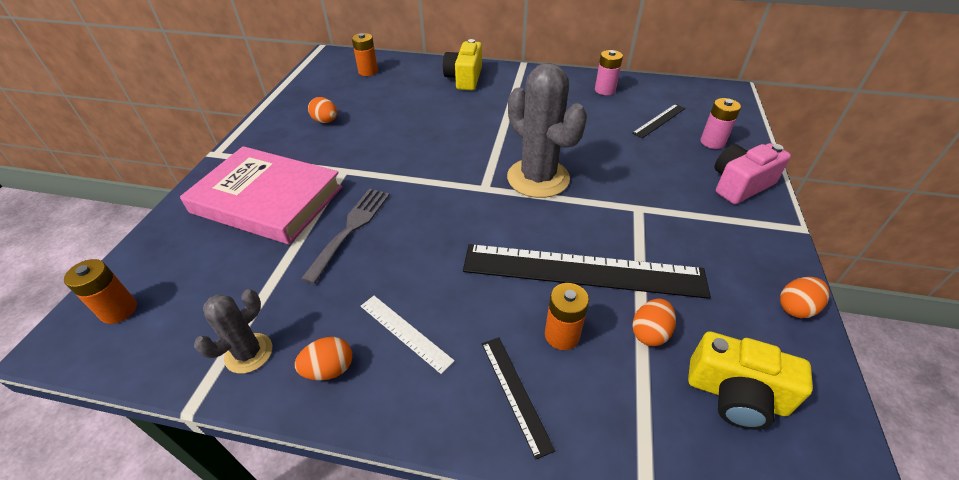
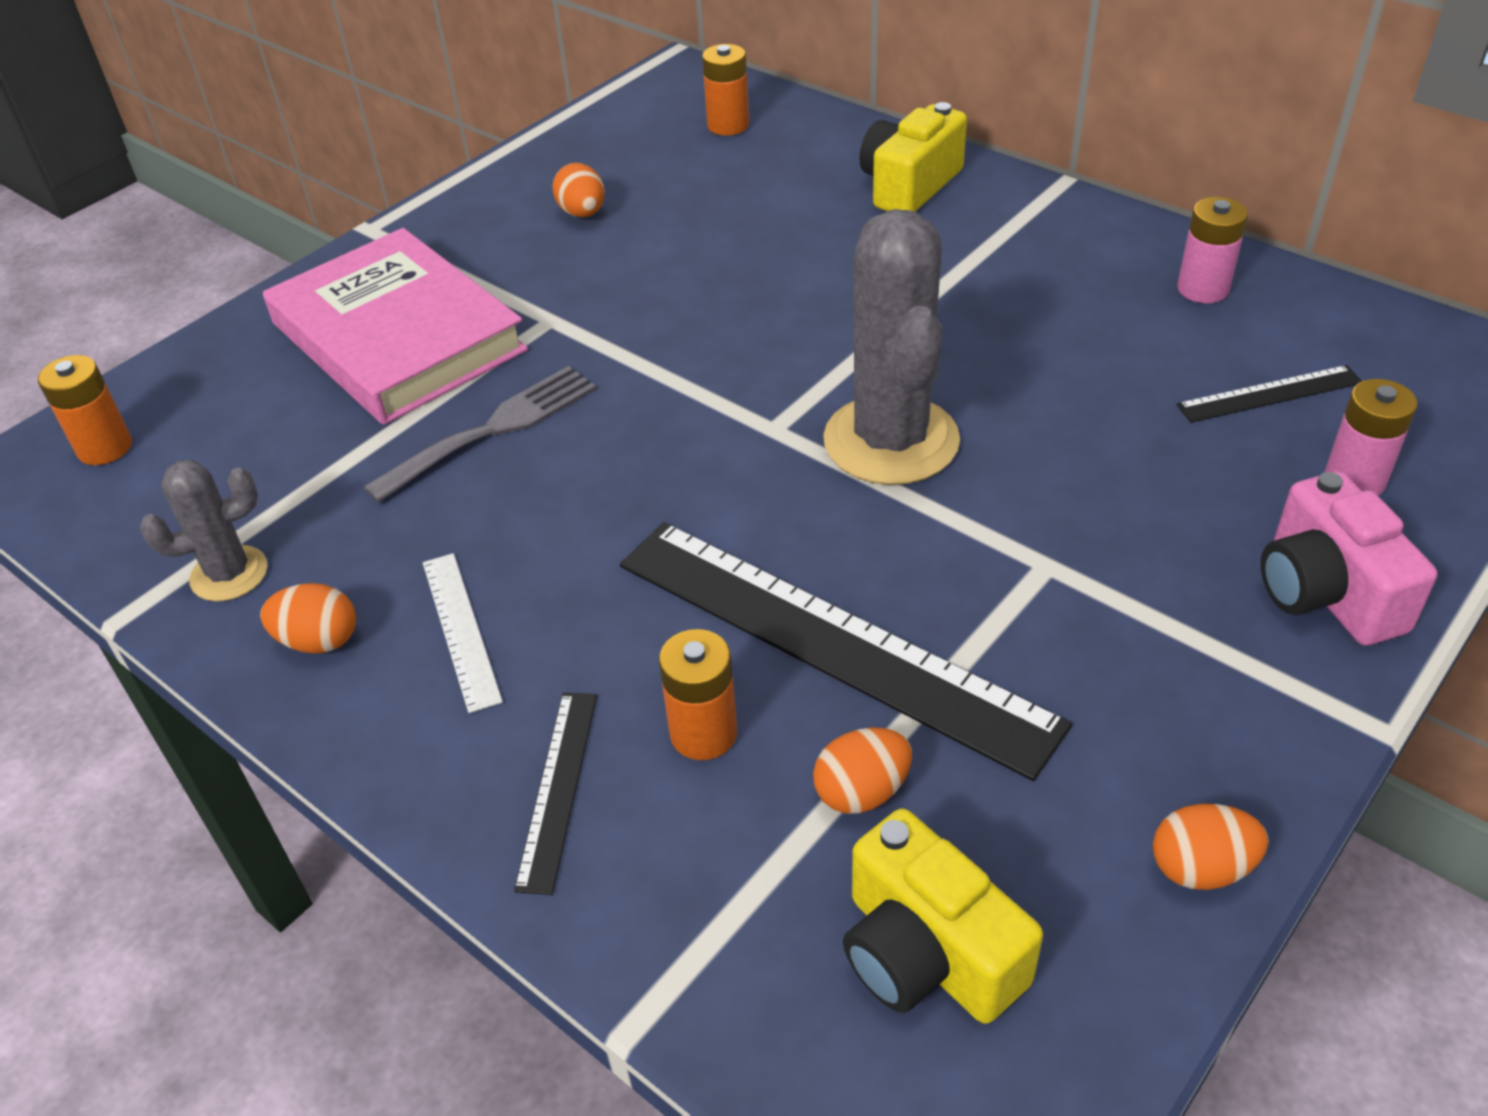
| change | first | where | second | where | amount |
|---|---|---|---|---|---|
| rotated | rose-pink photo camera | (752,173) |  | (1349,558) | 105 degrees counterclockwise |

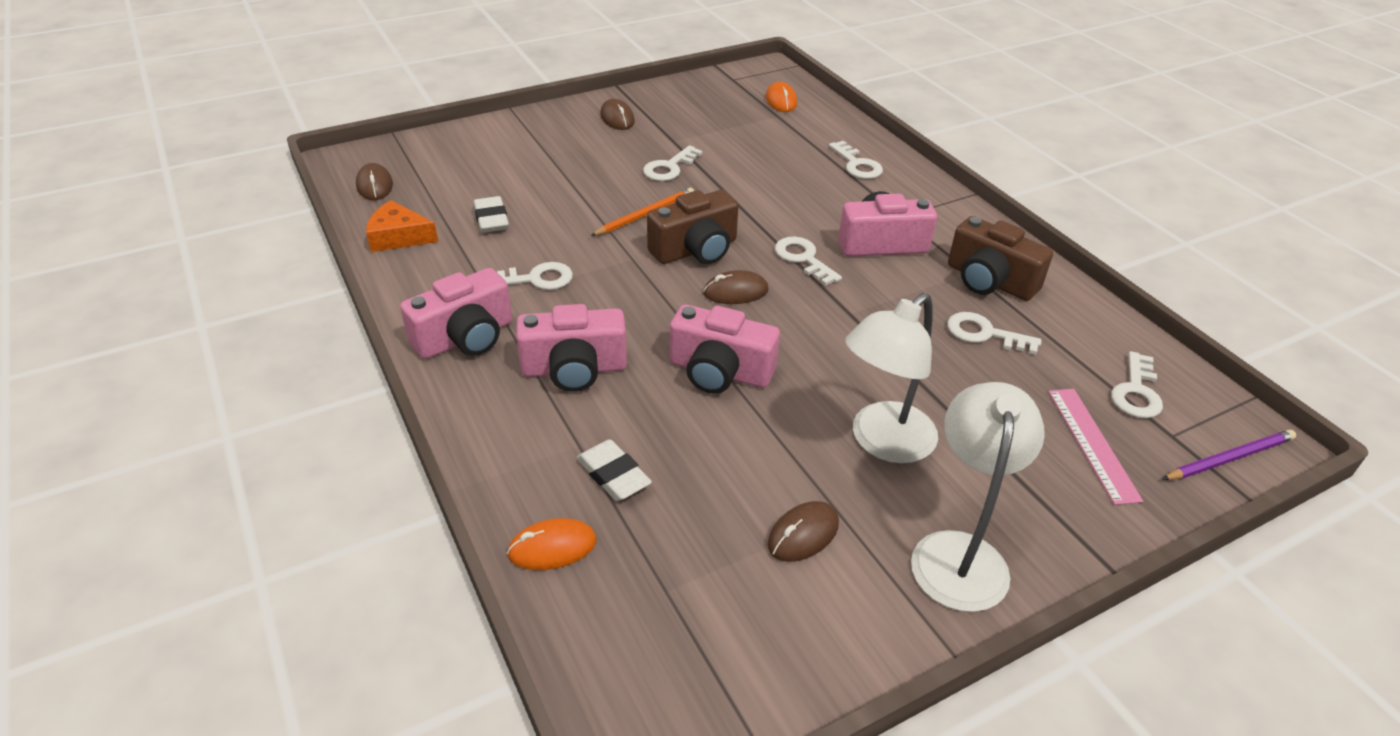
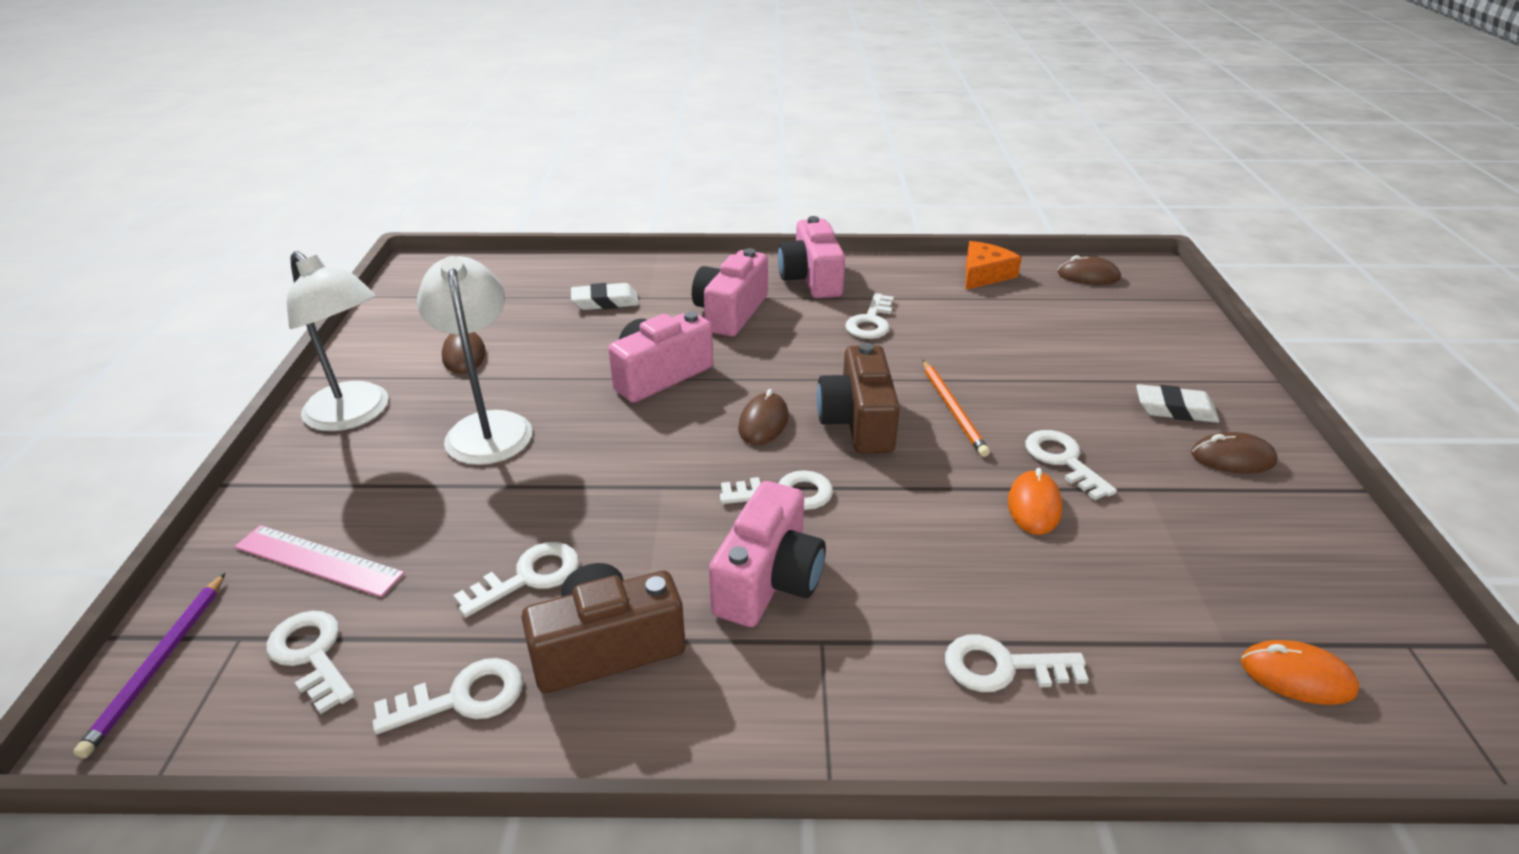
| change | first | where | second | where | amount |
|---|---|---|---|---|---|
| new |  |  | pure white door key | (448,696) |  |
| shifted | bright orange computer mouse | (552,544) |  | (1035,501) |  |
| shifted | pure white gum eraser | (491,214) |  | (1177,403) |  |

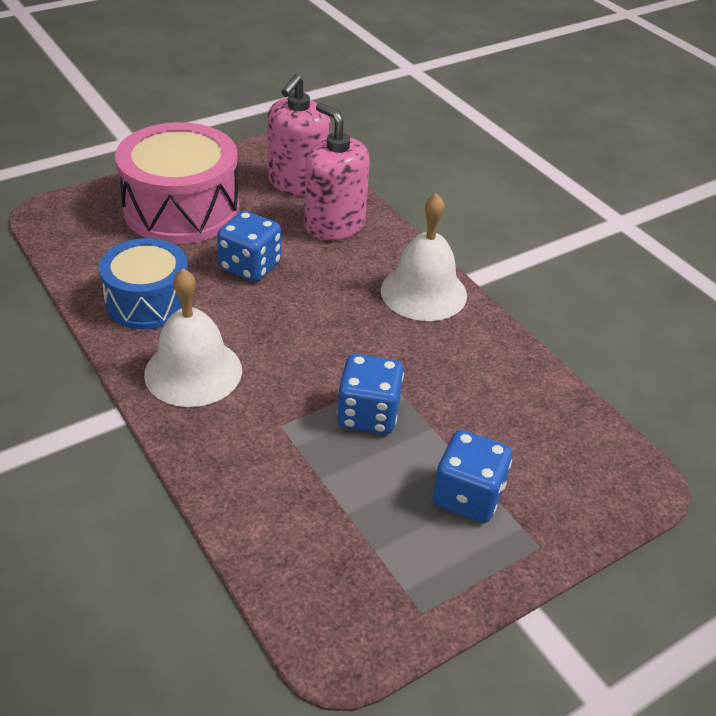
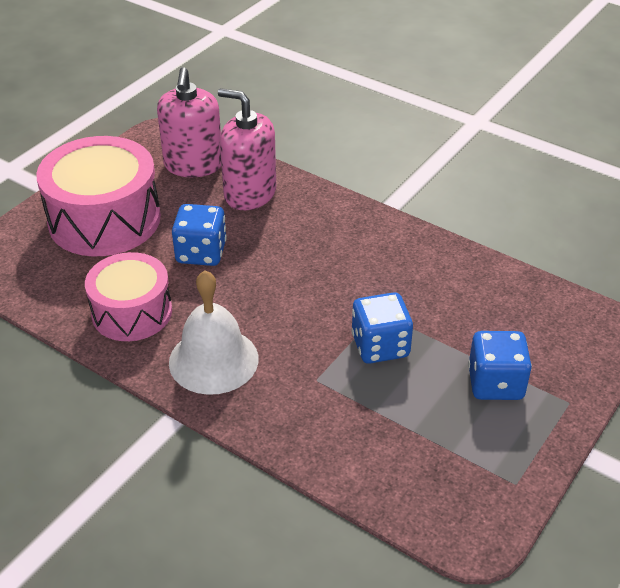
| change | first | where | second | where | amount |
|---|---|---|---|---|---|
| repainted | blue drum | (143,284) | rose-pink drum | (128,296) |  |
| gone | pure white bell | (424,257) |  |  |  |

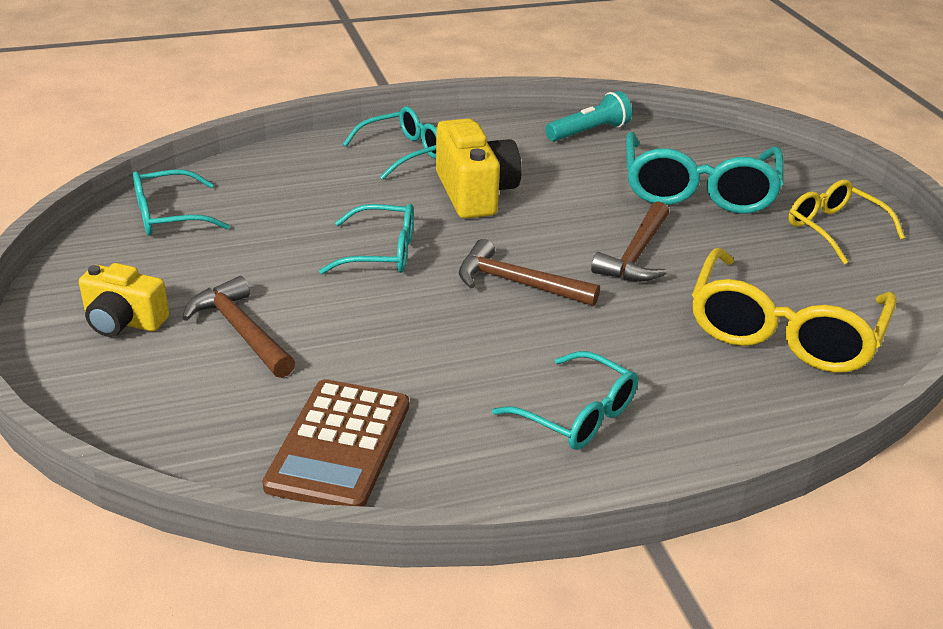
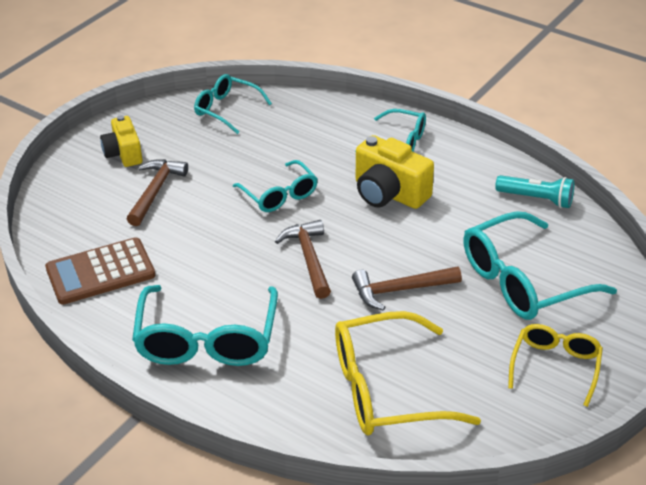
| change | first | where | second | where | amount |
|---|---|---|---|---|---|
| scaled | teal glasses | (565,400) |  | (205,325) | x1.67 |
| rotated | yellow photo camera | (479,168) |  | (395,172) | 90 degrees clockwise |

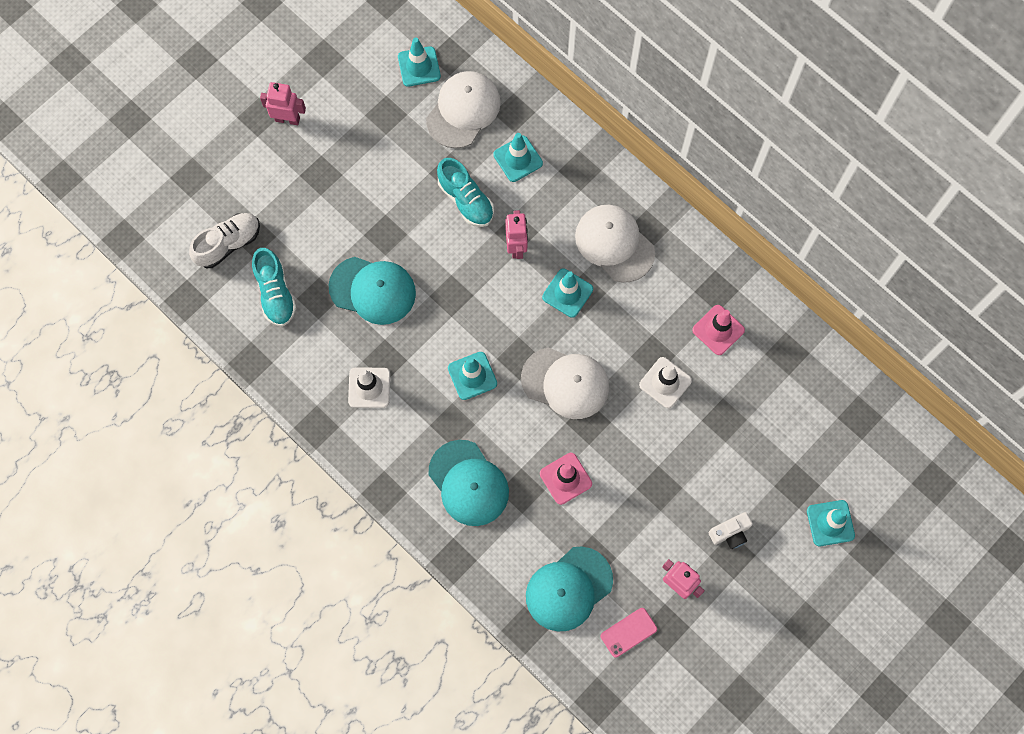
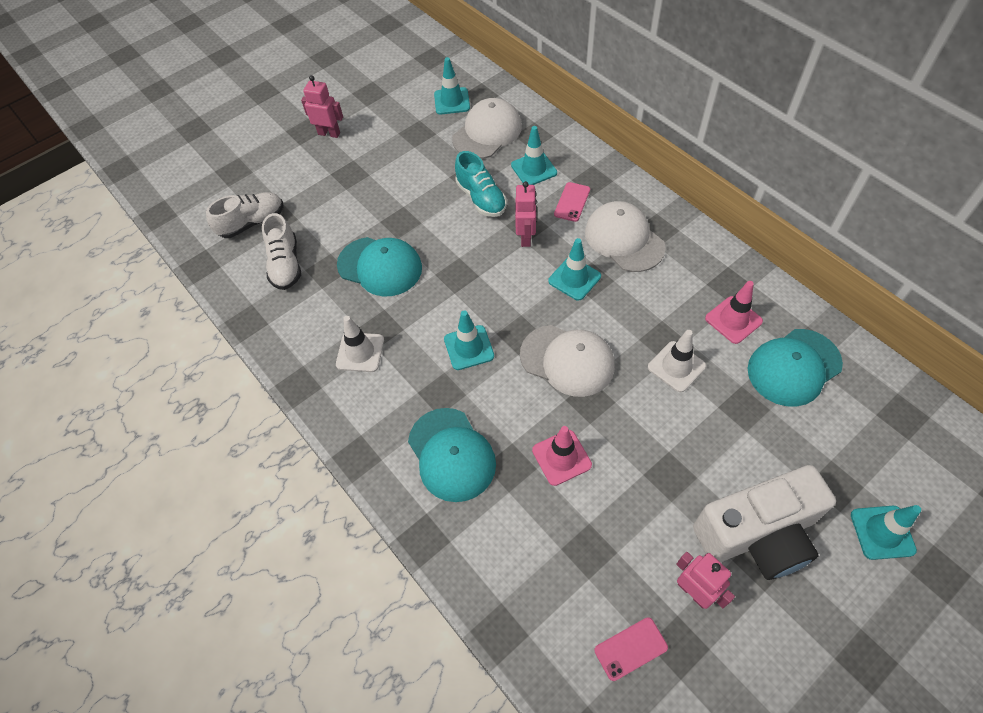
| change | first | where | second | where | amount |
|---|---|---|---|---|---|
| repainted | teal sneaker | (274,287) | pure white sneaker | (281,251) |  |
| new |  |  | rose-pink smartphone | (572,202) |  |
| scaled | pure white photo camera | (731,530) |  | (764,522) | x2.41 |
| shifted | teal cap | (569,589) |  | (795,368) |  |

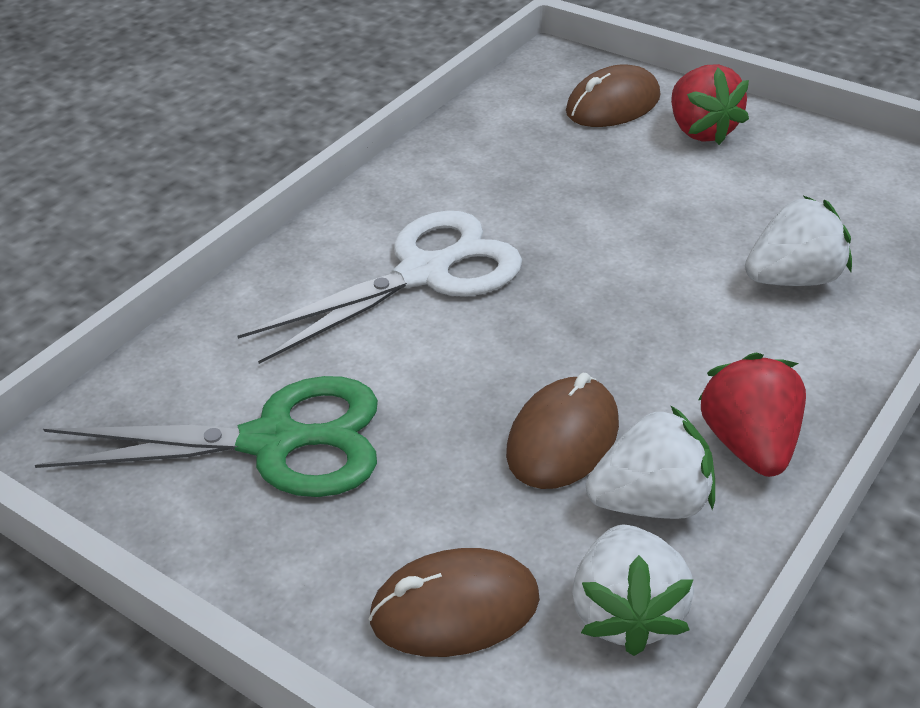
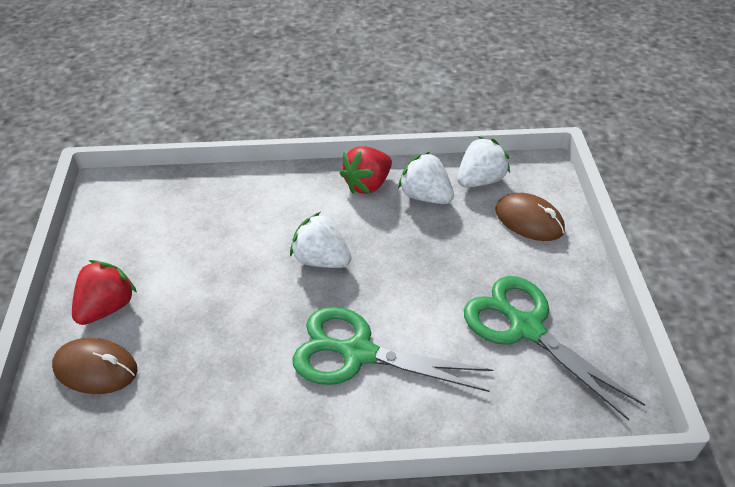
| change | first | where | second | where | amount |
|---|---|---|---|---|---|
| shifted | pure white toy strawberry | (798,241) |  | (320,240) |  |
| repainted | pure white scissors | (380,287) | emerald scissors | (392,349) |  |
| gone | brown computer mouse | (562,431) |  |  |  |

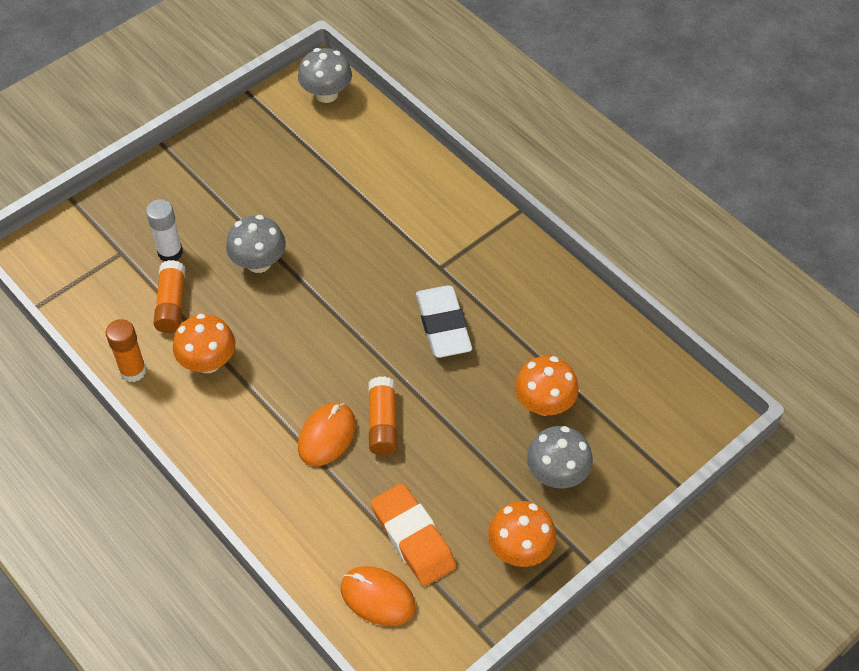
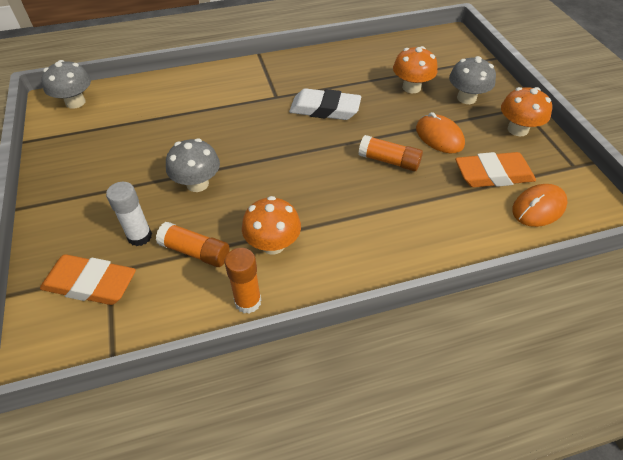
| change | first | where | second | where | amount |
|---|---|---|---|---|---|
| new |  |  | bright orange gum eraser | (88,279) |  |
| shifted | bright orange computer mouse | (327,434) |  | (440,132) |  |

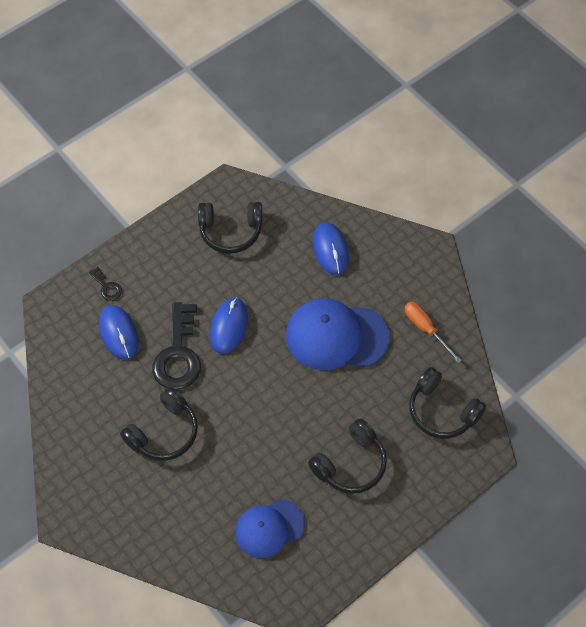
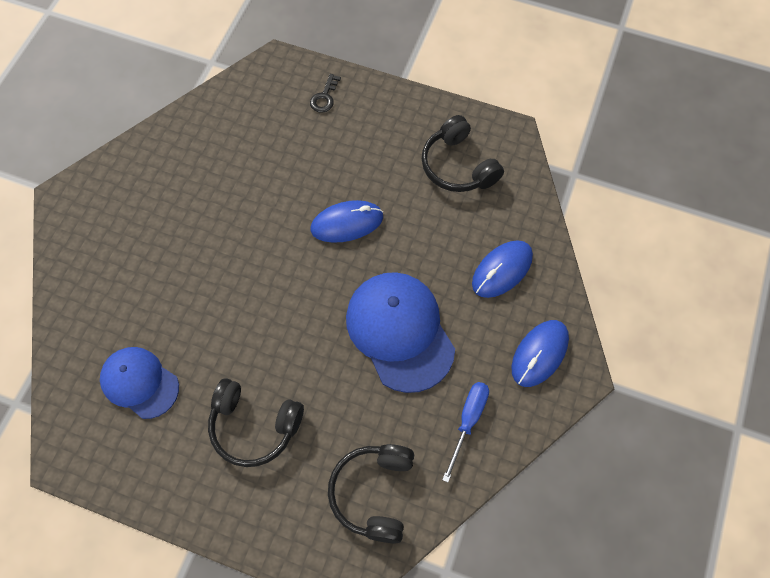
| change | first | where | second | where | amount |
|---|---|---|---|---|---|
| repainted | bright orange screwdriver | (433,332) | blue screwdriver | (465,432) |  |
| shifted | blue computer mouse | (119,332) |  | (540,353) |  |
| gone | ebony over-ear headphones | (159,424) |  |  |  |
| gone | ebony door key | (176,346) |  |  |  |

